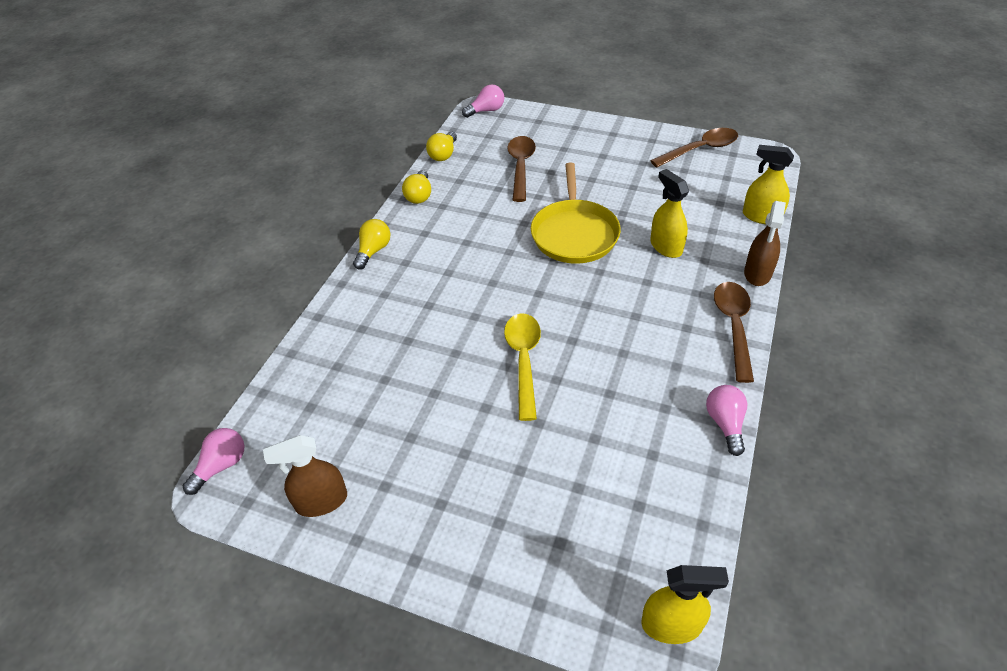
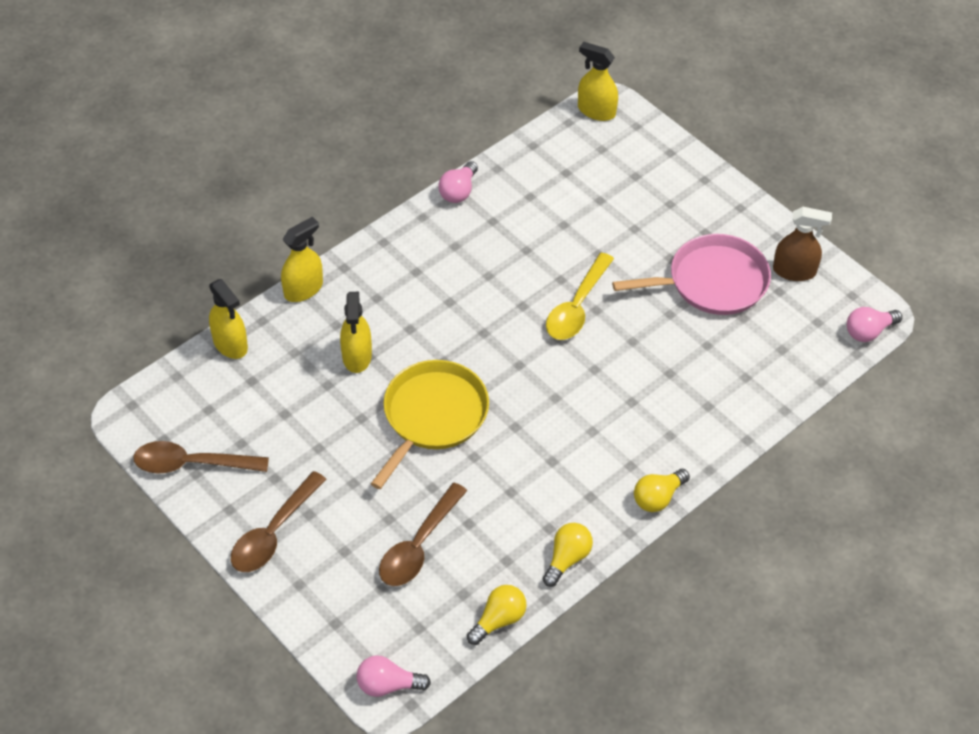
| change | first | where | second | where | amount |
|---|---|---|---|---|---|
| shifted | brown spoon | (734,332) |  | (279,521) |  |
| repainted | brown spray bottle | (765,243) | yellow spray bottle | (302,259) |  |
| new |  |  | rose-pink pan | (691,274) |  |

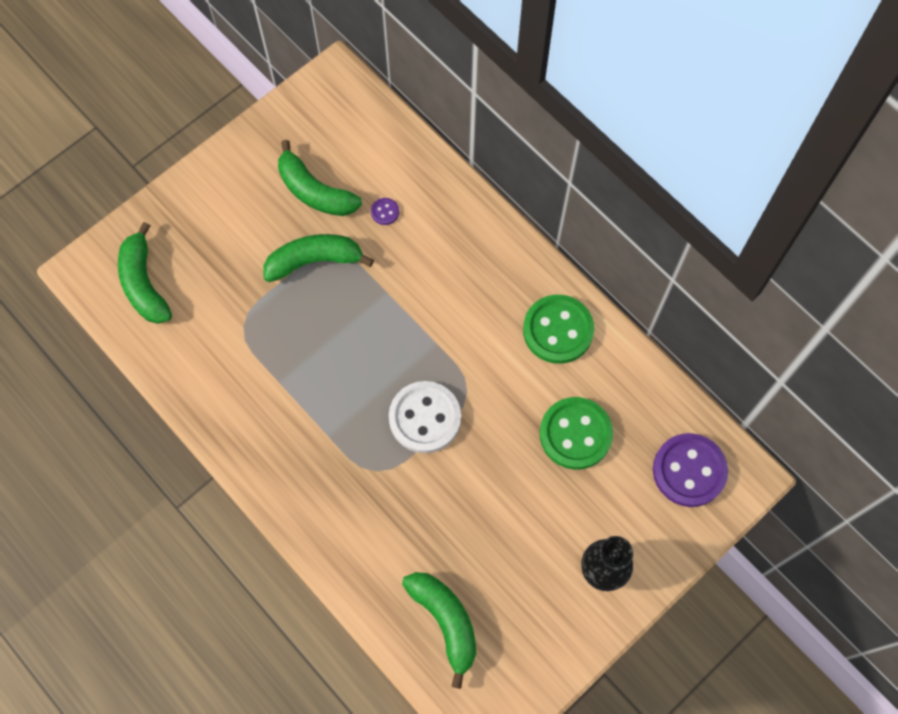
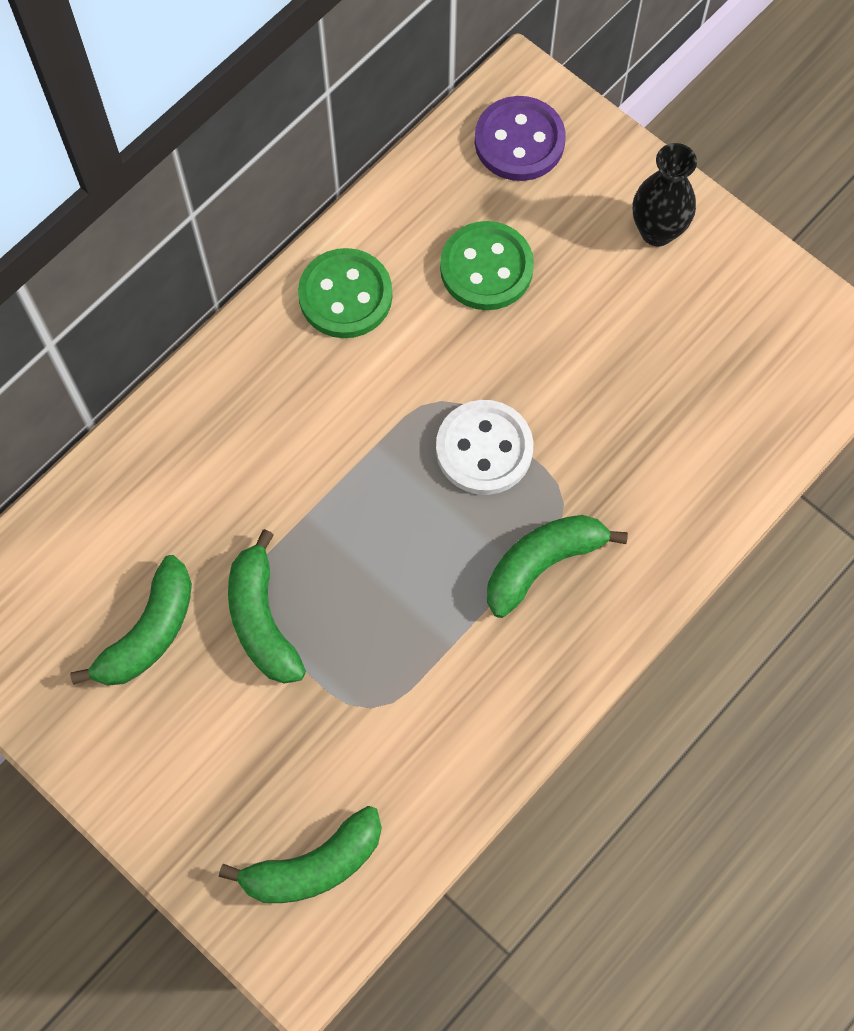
| change | first | where | second | where | amount |
|---|---|---|---|---|---|
| shifted | emerald banana fruit | (439,630) |  | (557,566) |  |
| gone | violet shirt button | (385,211) |  |  |  |

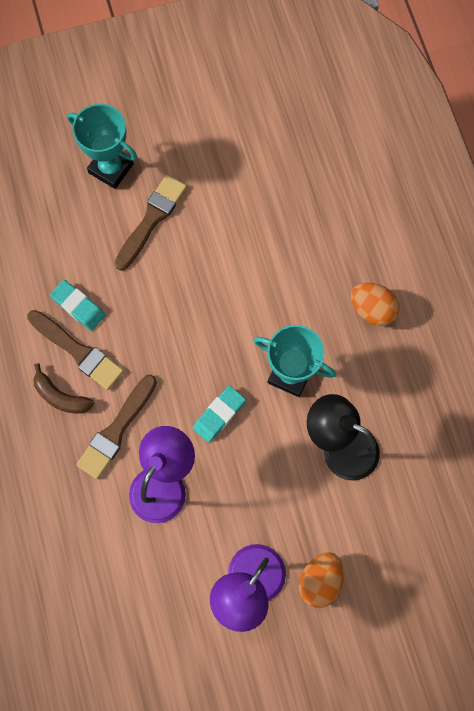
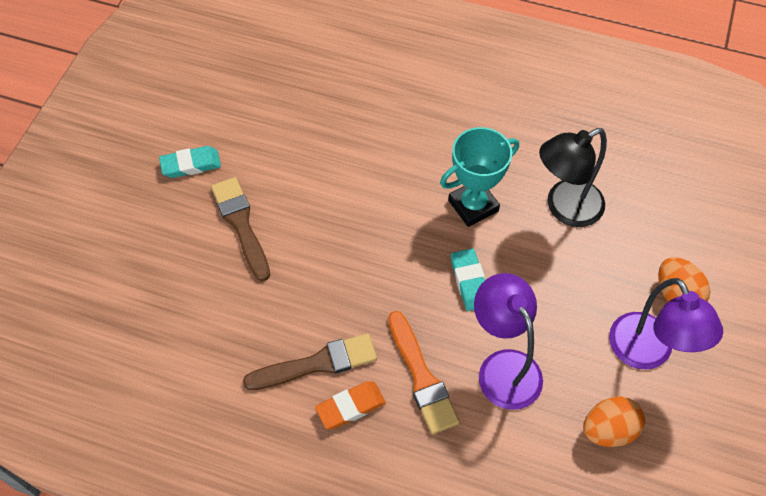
| change | first | where | second | where | amount |
|---|---|---|---|---|---|
| shifted | teal gum eraser | (77,305) |  | (190,162) |  |
| swapped | brown banana fruit | (63,388) | bright orange gum eraser | (350,405) |  |
| repainted | brown brush | (116,427) | bright orange brush | (424,372) |  |
| shifted | bright orange egg | (375,304) |  | (614,421) |  |
| gone | teal award cup | (102,146) |  |  |  |

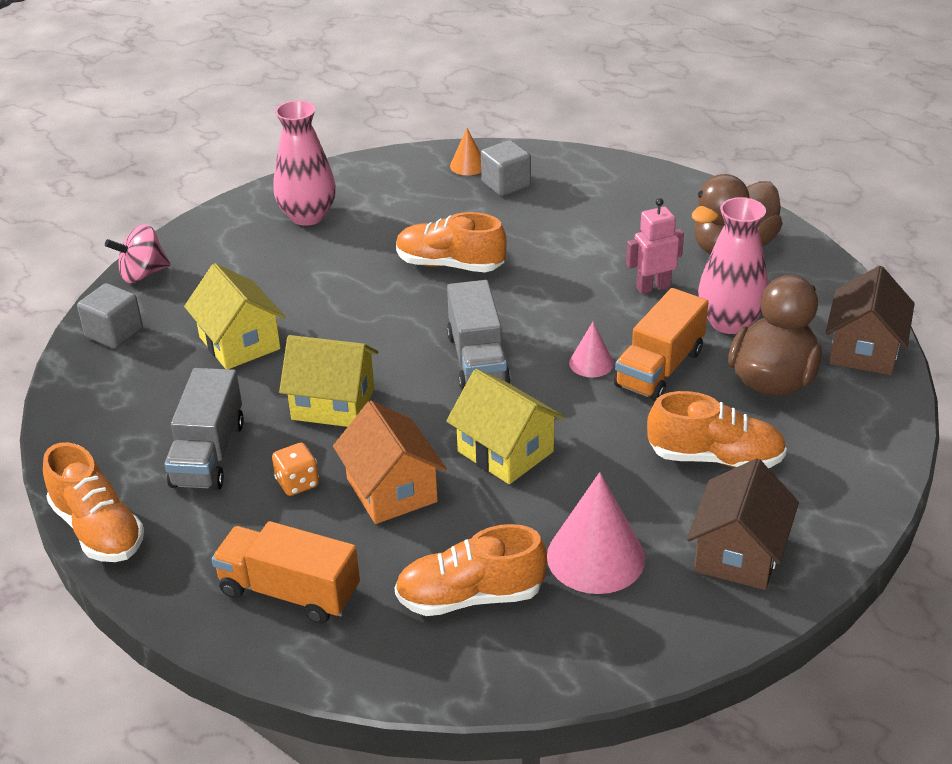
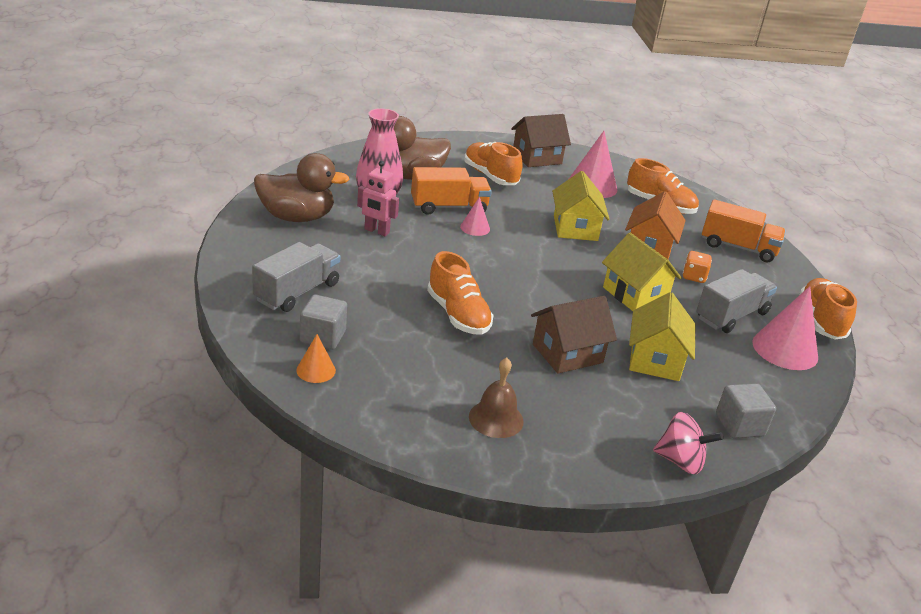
| change | first | where | second | where | amount |
|---|---|---|---|---|---|
| shifted | grey lorry | (478,335) |  | (296,277) |  |
| swapped | rose-pink vase | (305,163) | brown bell | (496,398) |  |
| shifted | brown toy house | (870,320) |  | (574,335) |  |
| rotated | bright orange lorry | (286,572) |  | (744,231) | 45 degrees counterclockwise |
| new |  |  | rose-pink cone shape | (785,328) |  |

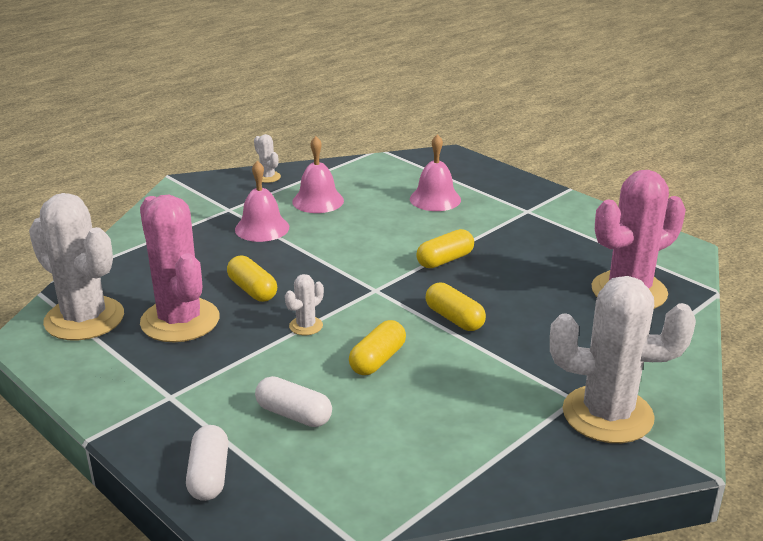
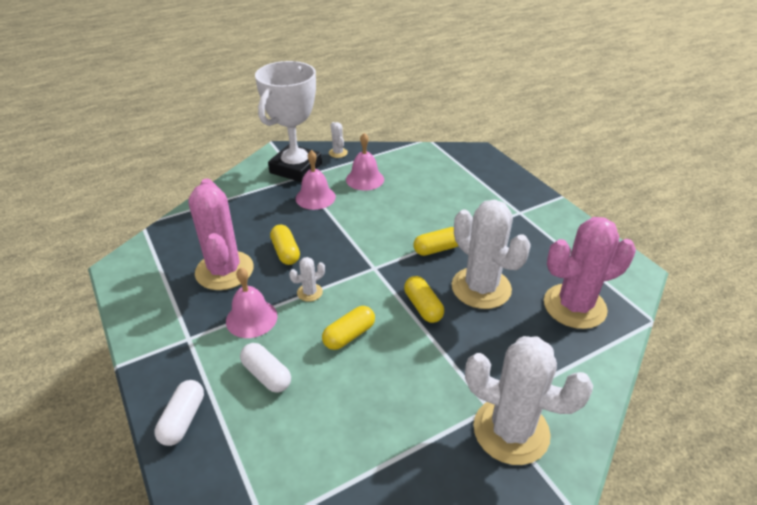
| change | first | where | second | where | amount |
|---|---|---|---|---|---|
| shifted | rose-pink bell | (435,172) |  | (251,302) |  |
| new |  |  | pure white award cup | (288,121) |  |
| shifted | pure white prickly plant | (76,266) |  | (491,254) |  |

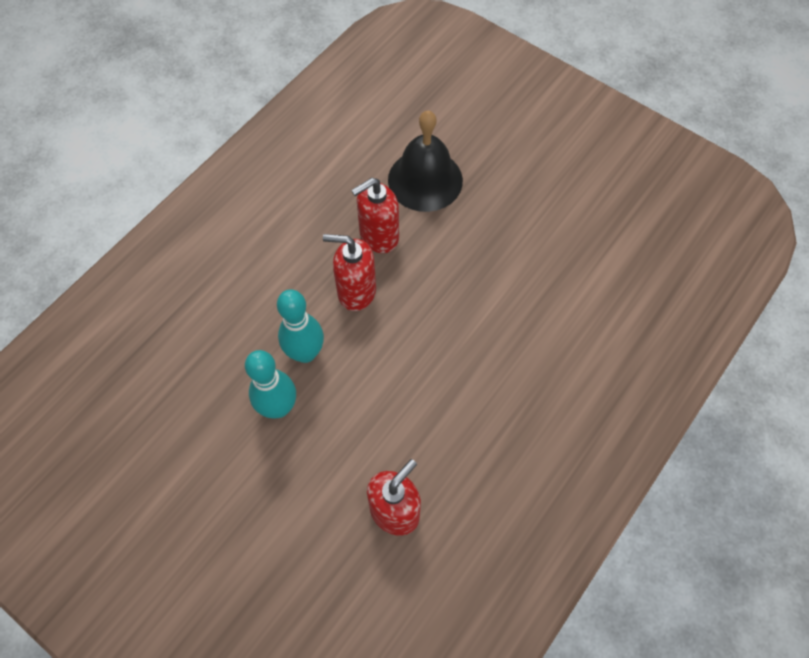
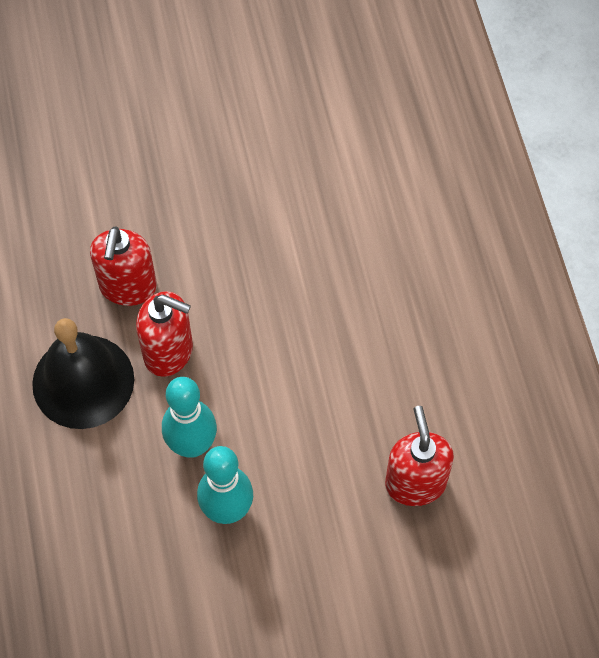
| change | first | where | second | where | amount |
|---|---|---|---|---|---|
| shifted | ebony bell | (425,161) |  | (83,373) |  |
| rotated | red soap pump | (349,272) |  | (164,334) | 120 degrees counterclockwise |

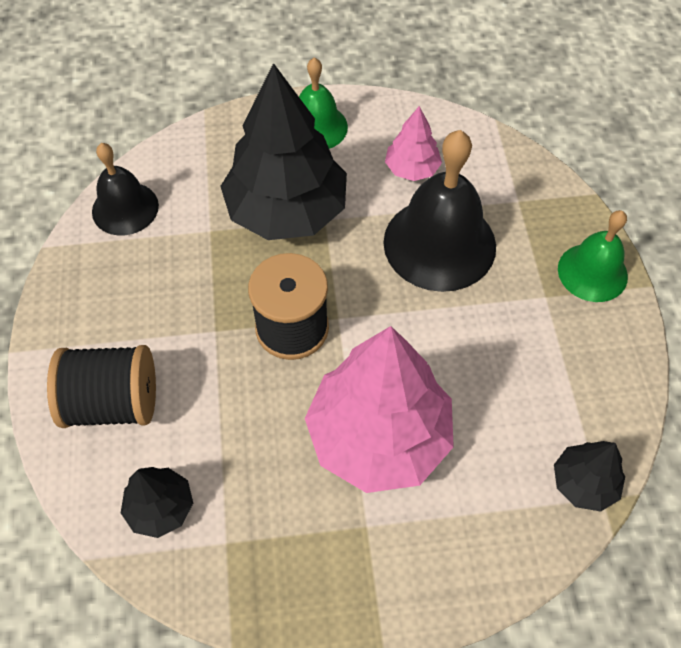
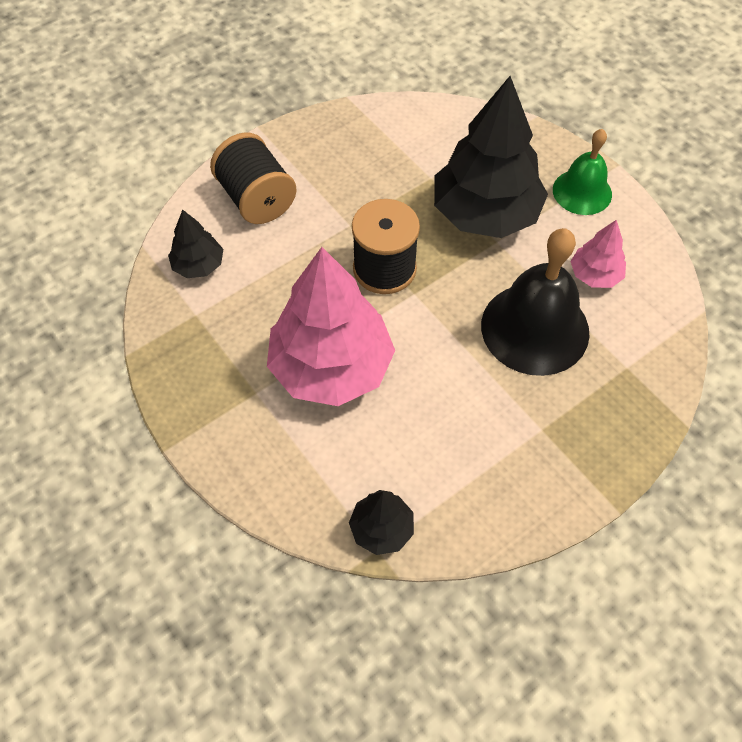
| change | first | where | second | where | amount |
|---|---|---|---|---|---|
| gone | ebony bell | (125,189) |  |  |  |
| gone | emerald bell | (593,256) |  |  |  |

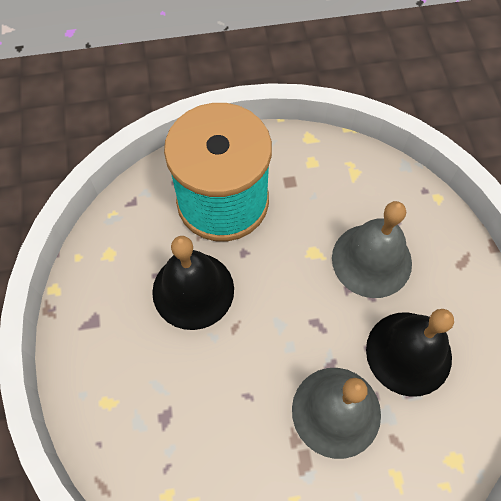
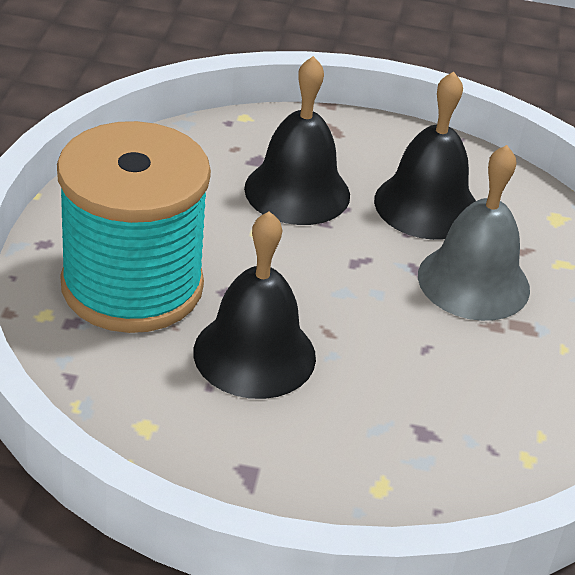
| change | first | where | second | where | amount |
|---|---|---|---|---|---|
| repainted | grey bell | (372,249) | ebony bell | (297,140) |  |

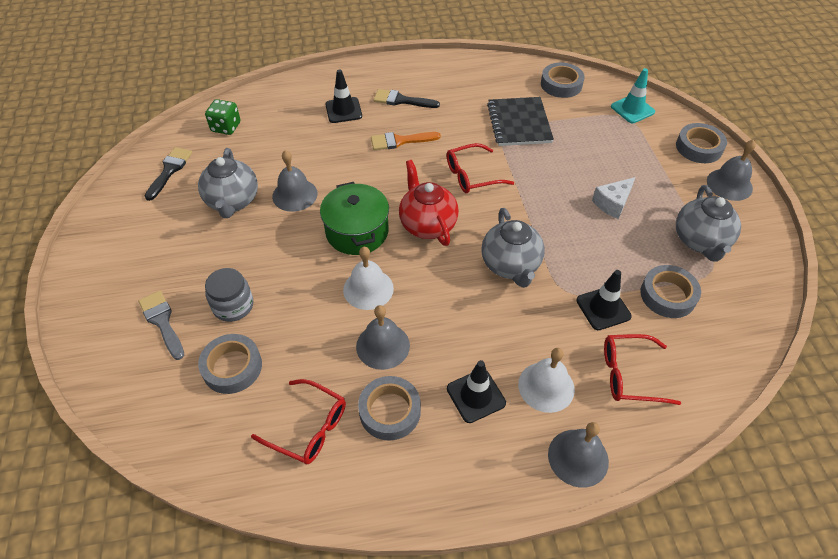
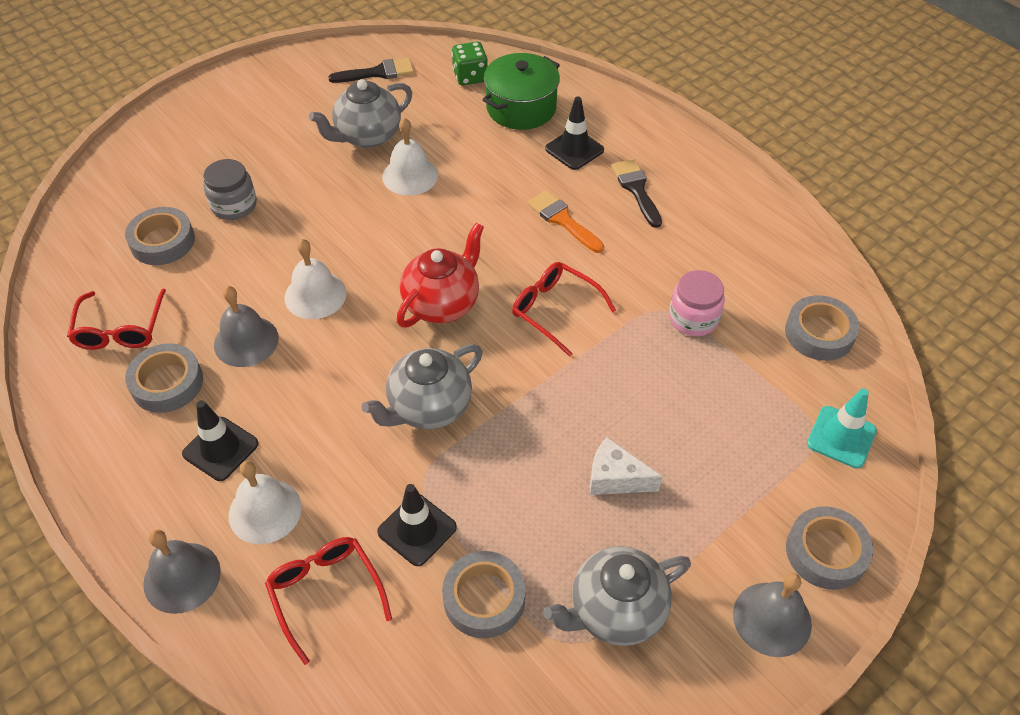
| change | first | where | second | where | amount |
|---|---|---|---|---|---|
| repainted | grey bell | (295,181) | pure white bell | (410,156) |  |
| shifted | emerald stockpot | (354,218) |  | (521,91) |  |
| swapped | ebony exercise book | (520,121) | rose-pink jar | (697,303) |  |
| gone | grey brush | (161,325) |  |  |  |

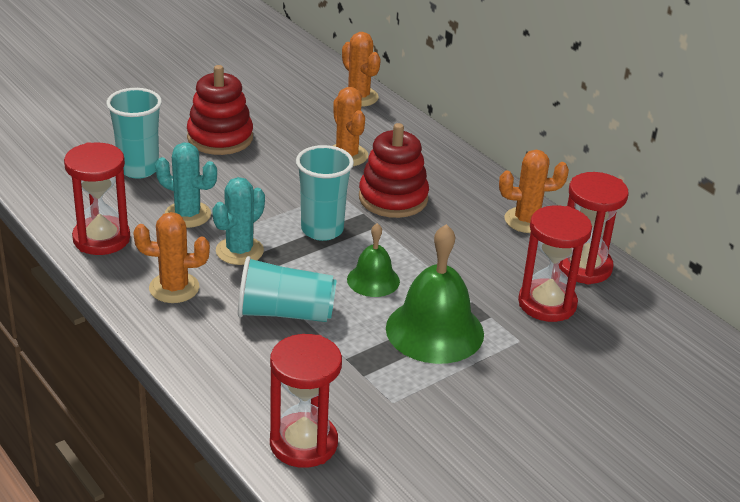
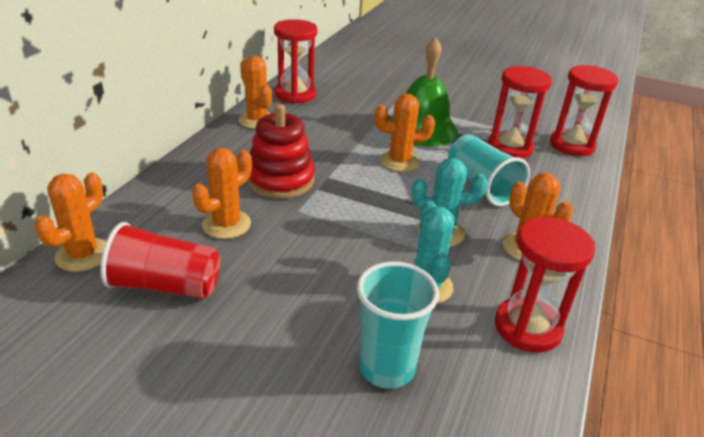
| change | first | where | second | where | amount |
|---|---|---|---|---|---|
| new |  |  | red tumbler | (160,260) |  |
| swapped | emerald bell | (373,260) | bright orange prickly plant | (405,133) |  |
| shifted | red hourglass | (555,263) |  | (520,112) |  |
| gone | red ring stacker | (220,110) |  |  |  |
| gone | teal tumbler | (325,193) |  |  |  |

